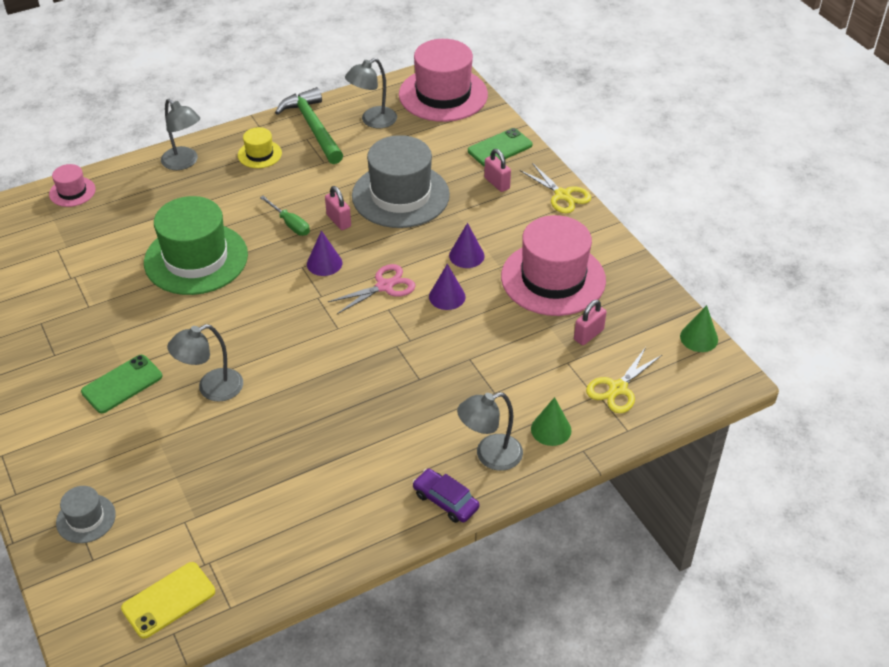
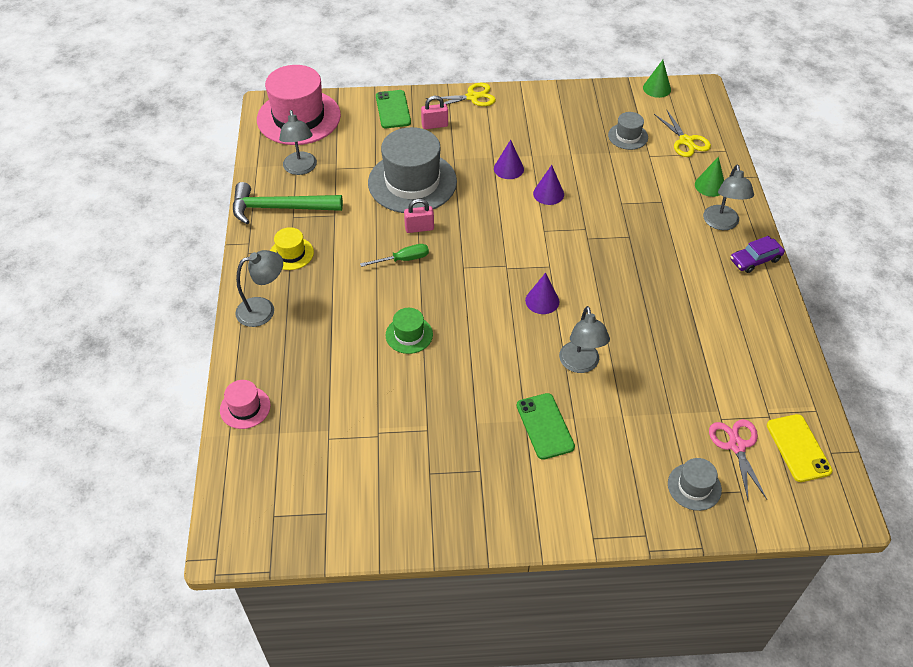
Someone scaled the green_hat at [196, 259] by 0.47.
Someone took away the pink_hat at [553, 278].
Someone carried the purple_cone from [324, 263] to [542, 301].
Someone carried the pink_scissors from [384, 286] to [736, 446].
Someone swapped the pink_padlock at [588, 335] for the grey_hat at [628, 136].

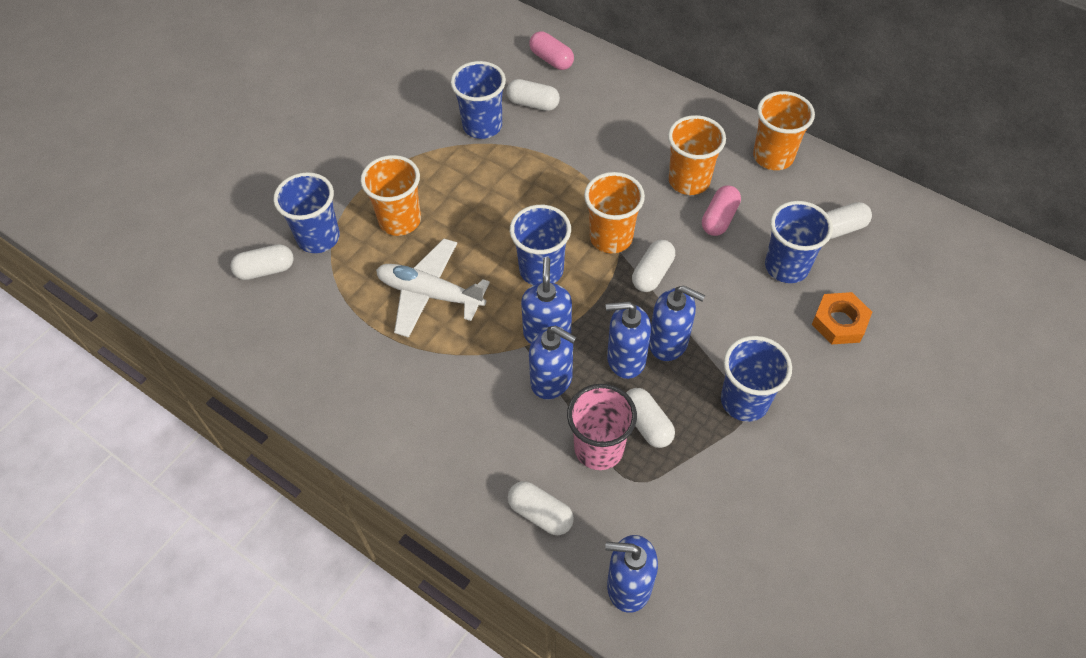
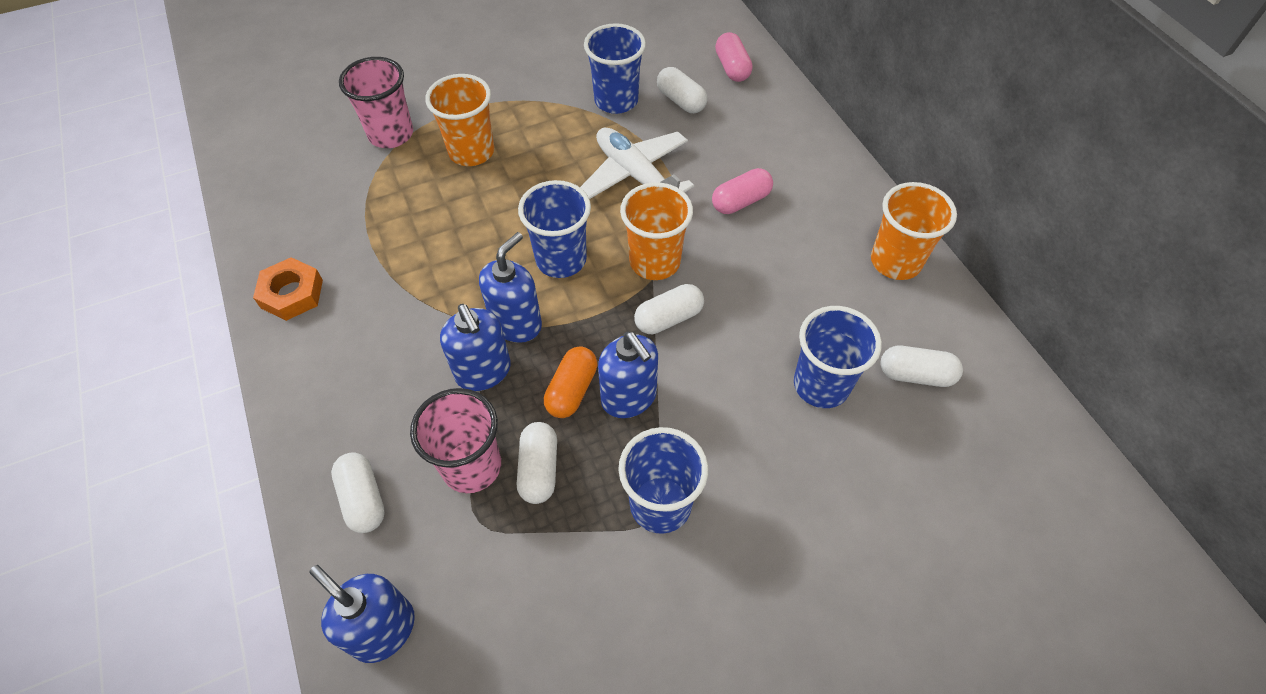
Someone took away the orange_cup at [689, 181].
Someone repainted the blue_cup at [318, 238], which became the pink_cup at [391, 134].
Someone carried the pink_capsule from [719, 219] to [740, 201].
Someone carried the white_plane from [430, 294] to [635, 175].
Someone took away the white_capsule at [265, 270].
Someone carried the orange_nut from [839, 322] to [292, 294].
Someone swapped the blue_soap_dispenser at [626, 359] for the orange_capsule at [572, 390].

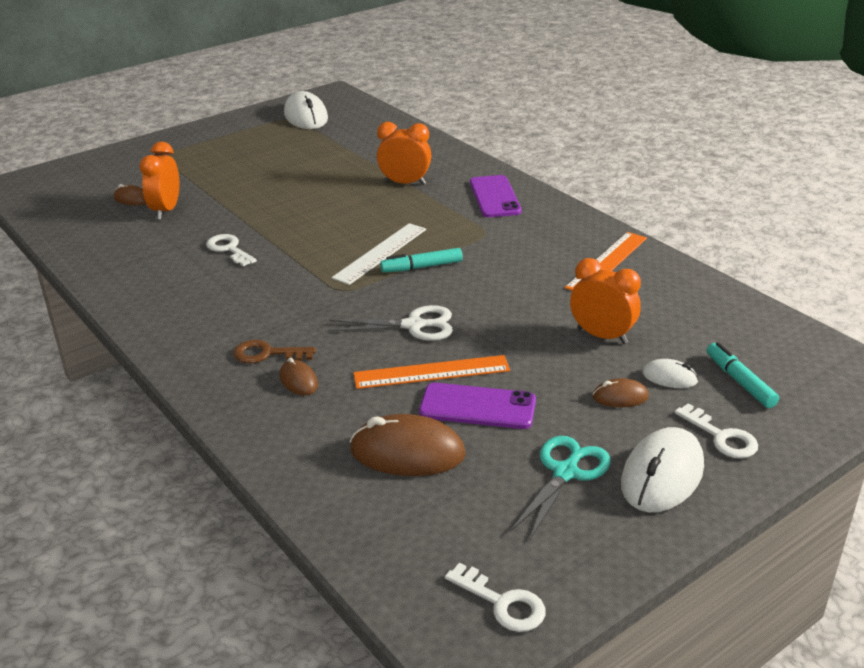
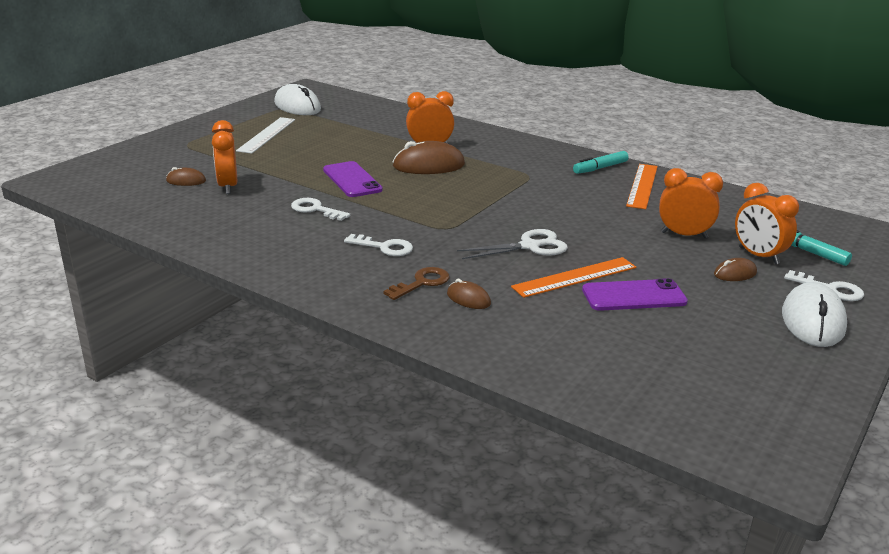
Someone carried the purple_phone from [494, 197] to [352, 180].
Someone carried the white_ruler from [380, 253] to [266, 135].
Someone carried the turquoise_marker from [421, 267] to [600, 168].
Someone rotated the brown_key at [267, 354] by 150 degrees clockwise.
Someone swapped the white_mouse at [669, 377] for the orange_clock at [758, 256].
Someone carried the brown_mouse from [407, 452] to [428, 165].
Someone took away the turquoise_scissors at [566, 472].
Someone carried the white_key from [502, 603] to [384, 247].

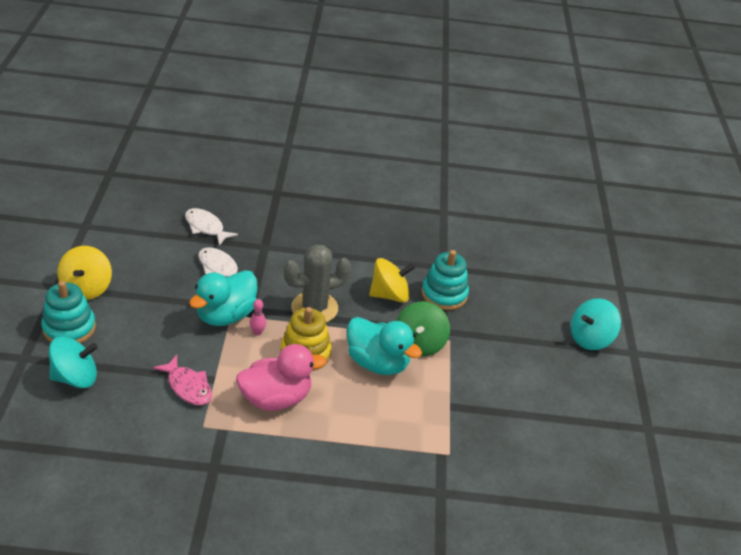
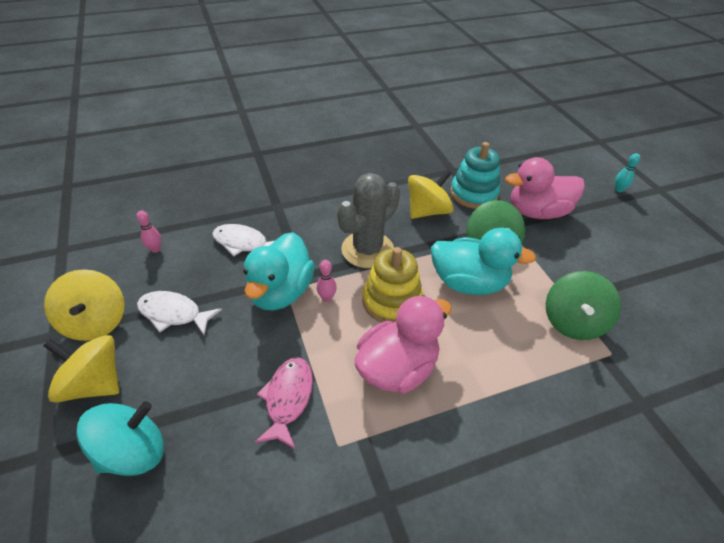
Someone carried the white_fish from [206, 227] to [174, 314].
Someone swapped the turquoise_stacking_toy at [69, 328] for the yellow_spinning_top at [94, 383].
Someone swapped the turquoise_spinning_top at [590, 338] for the turquoise_bowling_pin at [618, 189].
Someone rotated the pink_fish at [188, 386] by 105 degrees counterclockwise.
Someone put down the pink_duck at [537, 212].
Someone put down the pink_bowling_pin at [155, 249].
Someone put down the green_spinning_top at [573, 322].

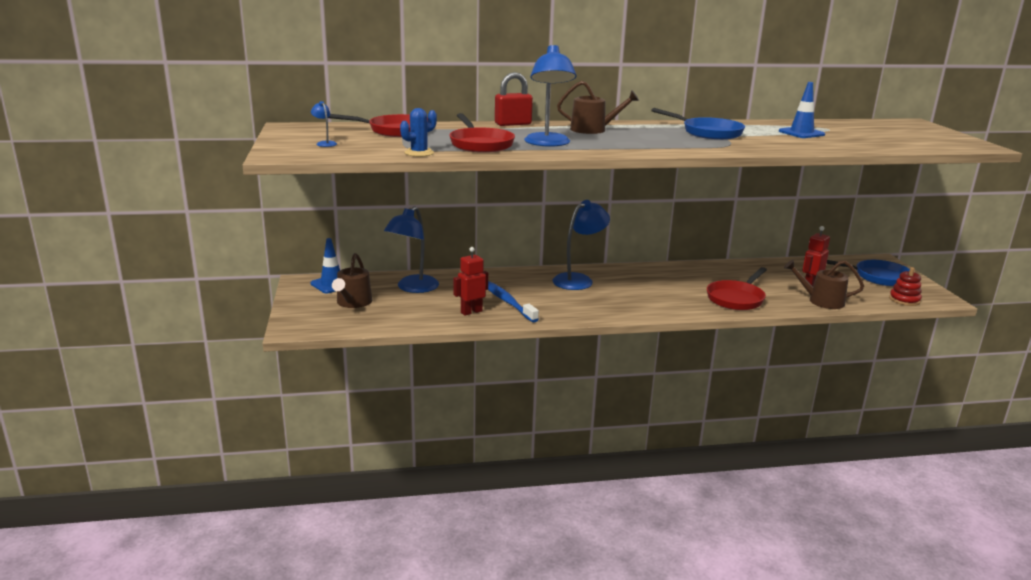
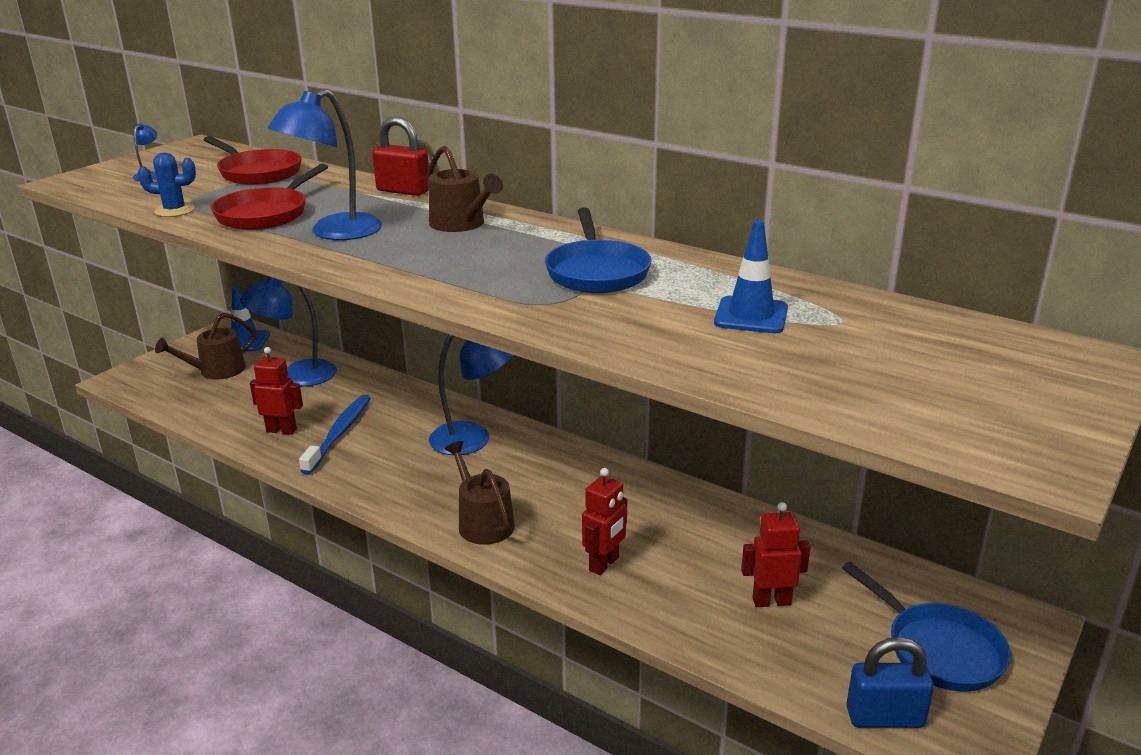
Someone carried the brown_watering_can from [821, 301] to [482, 522].
Someone swapped the red_pan at [736, 298] for the red_robot at [604, 564].
Someone swapped the red_stacking_toy at [904, 300] for the blue_padlock at [884, 717].

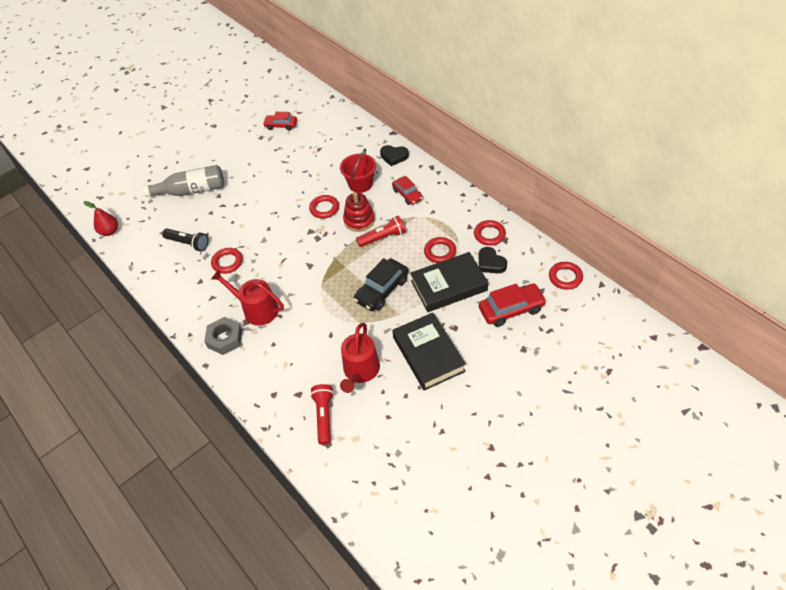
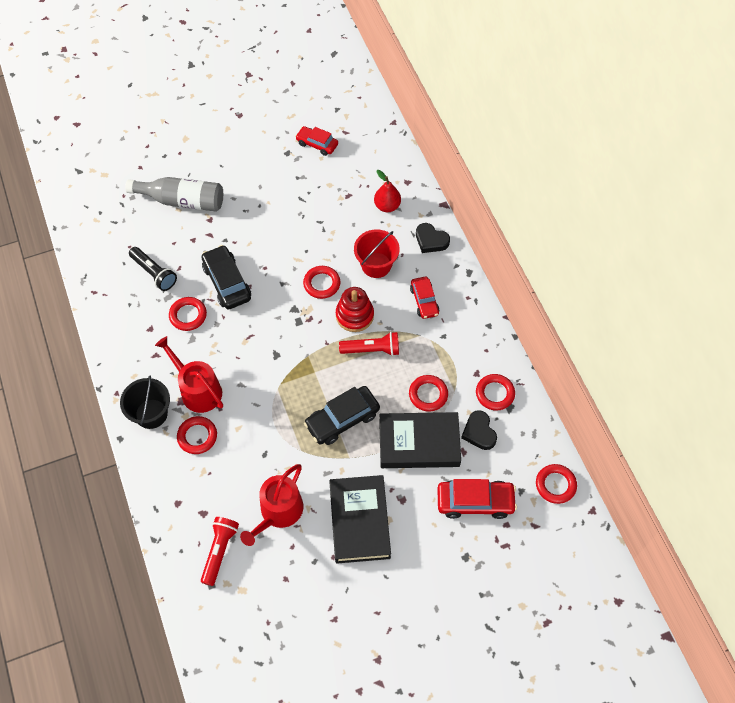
Someone carried the red_pear from [109, 231] to [387, 206].
Someone swapped the grey_nut at [225, 339] for the black_bucket at [151, 414].
Someone put down the black_car at [227, 282].
Someone put down the red_ring at [197, 436].

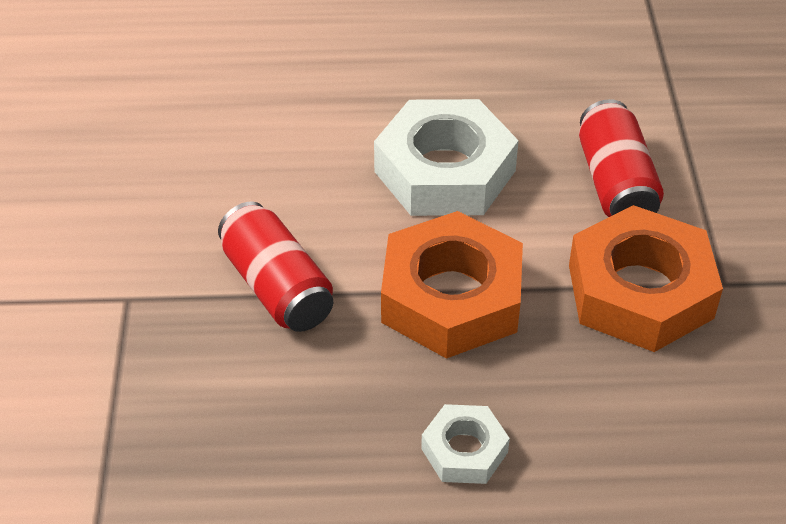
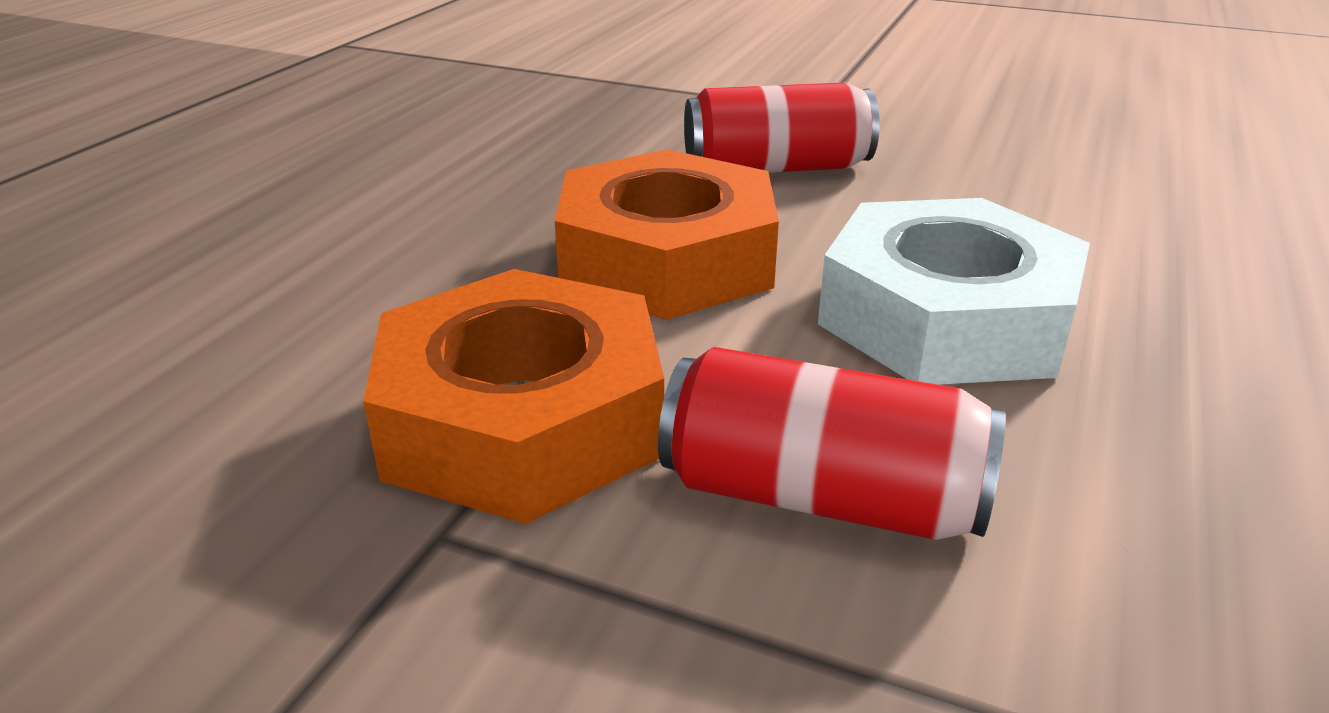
Someone took away the white_nut at [464, 450].

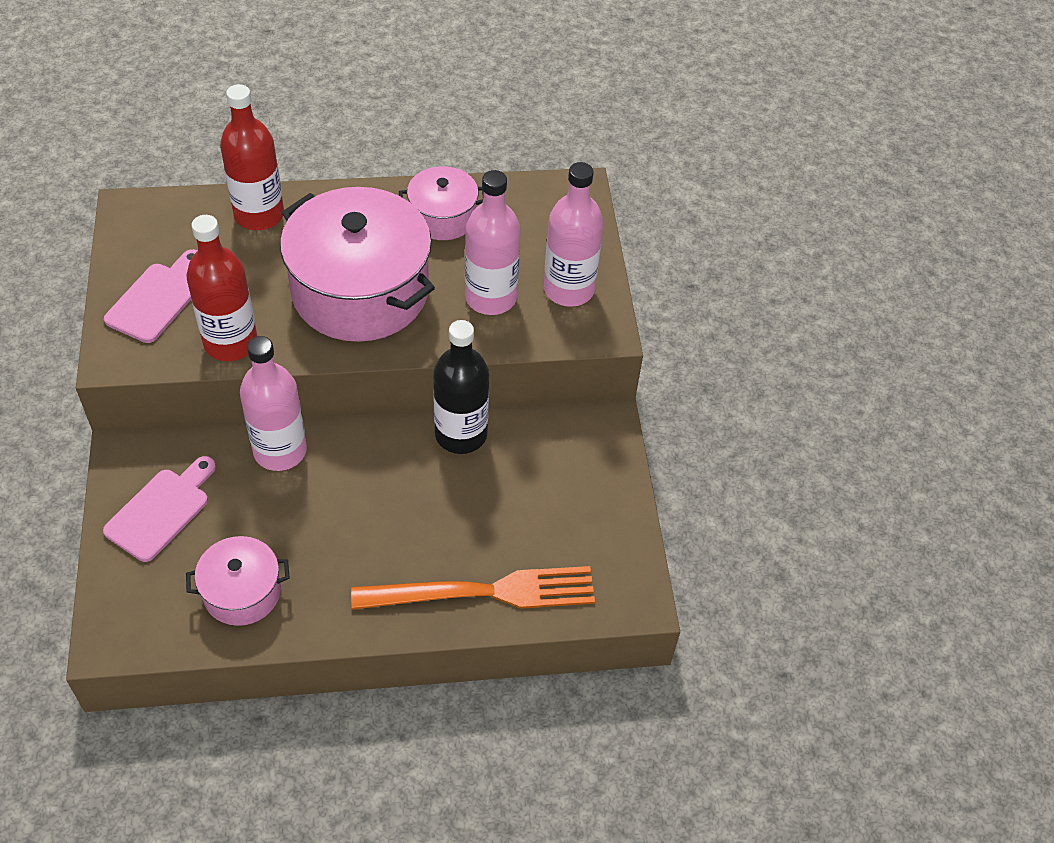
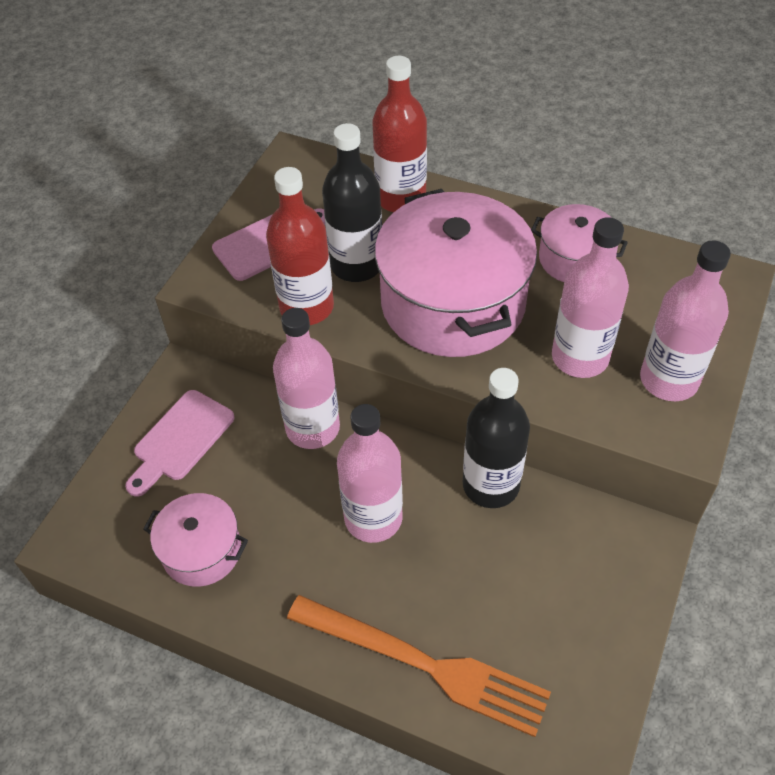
Someone rotated the pink_cutting_board at [161, 511] by 150 degrees clockwise.
Someone put down the black_bottle at [356, 265].
Someone put down the pink_bottle at [373, 518].

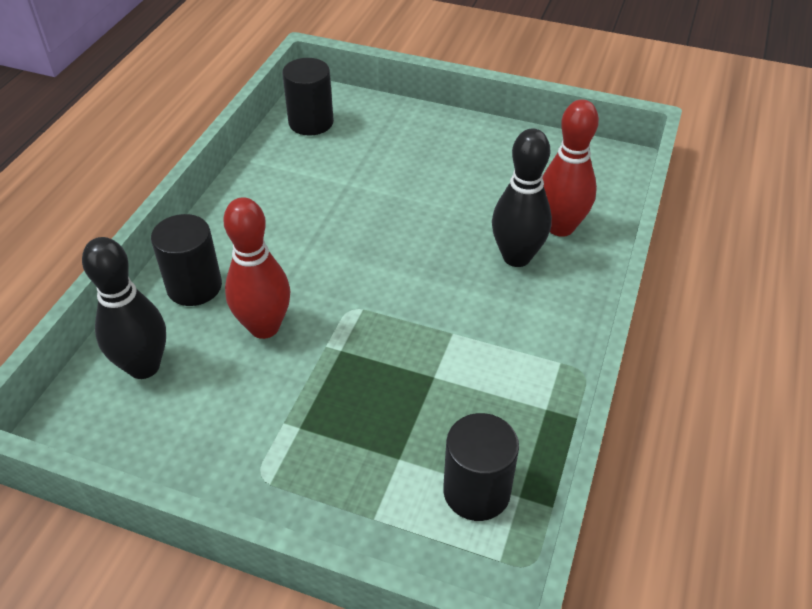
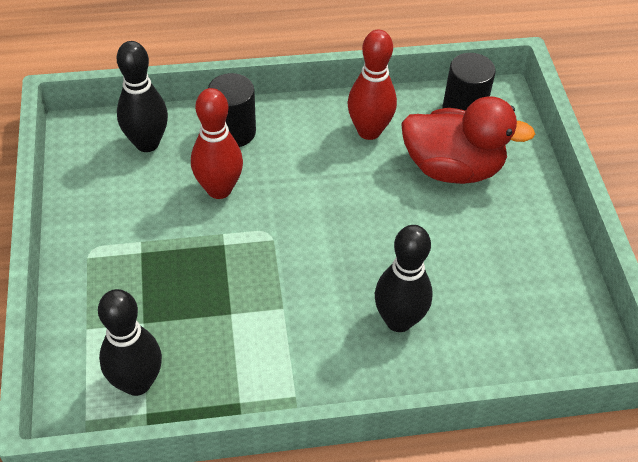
Someone carried the red_bowling_pin from [560, 227] to [369, 131].
Someone swapped the black_cylinder at [476, 491] for the black_bowling_pin at [137, 383].
Someone put down the red_duck at [452, 168].

